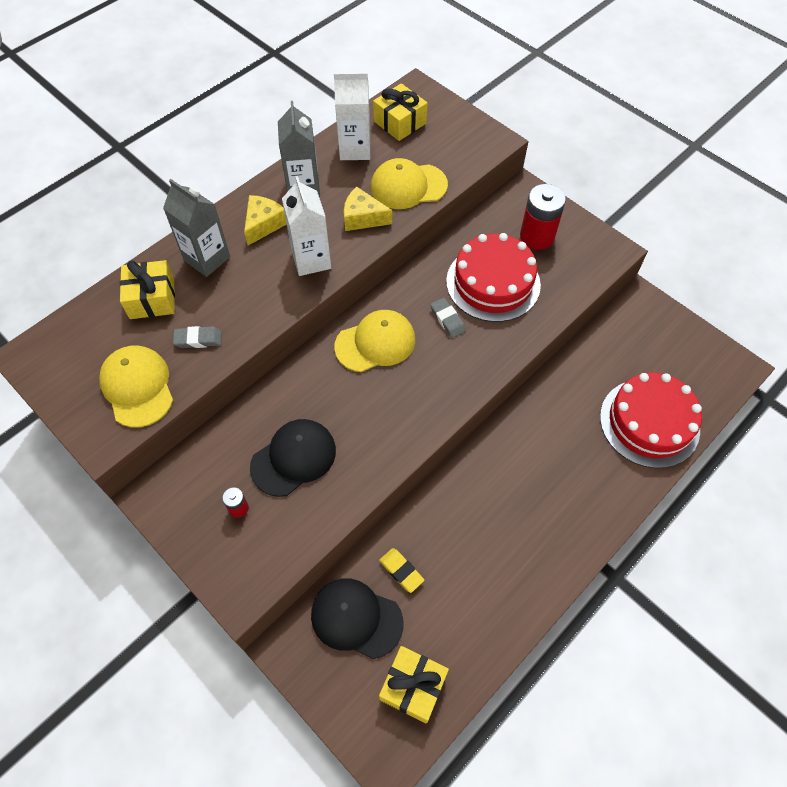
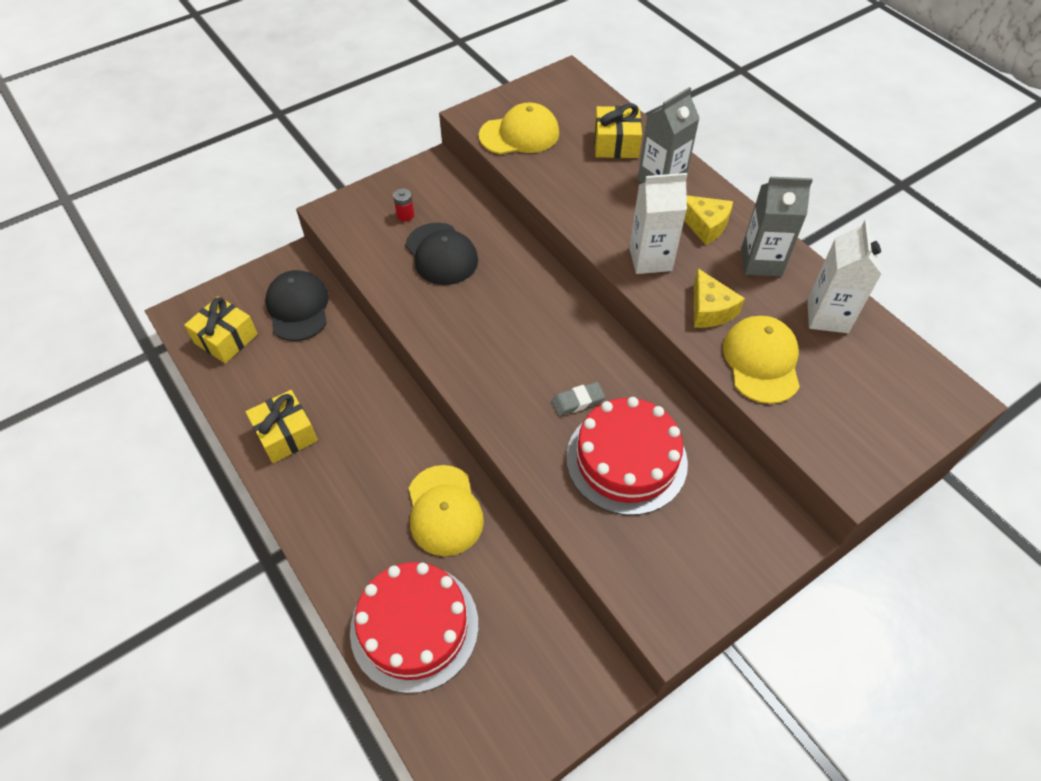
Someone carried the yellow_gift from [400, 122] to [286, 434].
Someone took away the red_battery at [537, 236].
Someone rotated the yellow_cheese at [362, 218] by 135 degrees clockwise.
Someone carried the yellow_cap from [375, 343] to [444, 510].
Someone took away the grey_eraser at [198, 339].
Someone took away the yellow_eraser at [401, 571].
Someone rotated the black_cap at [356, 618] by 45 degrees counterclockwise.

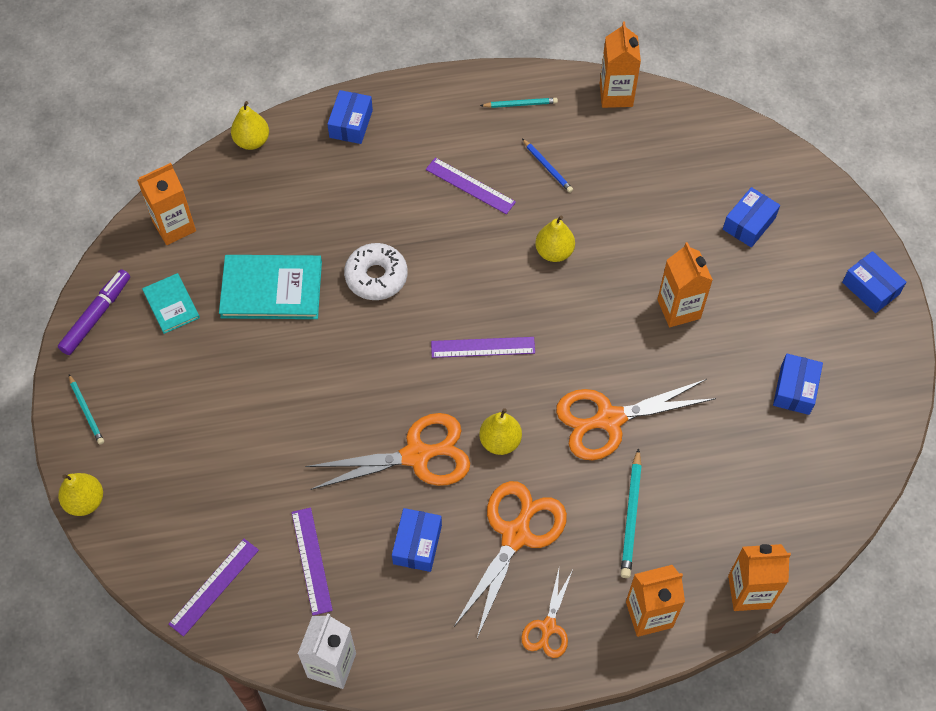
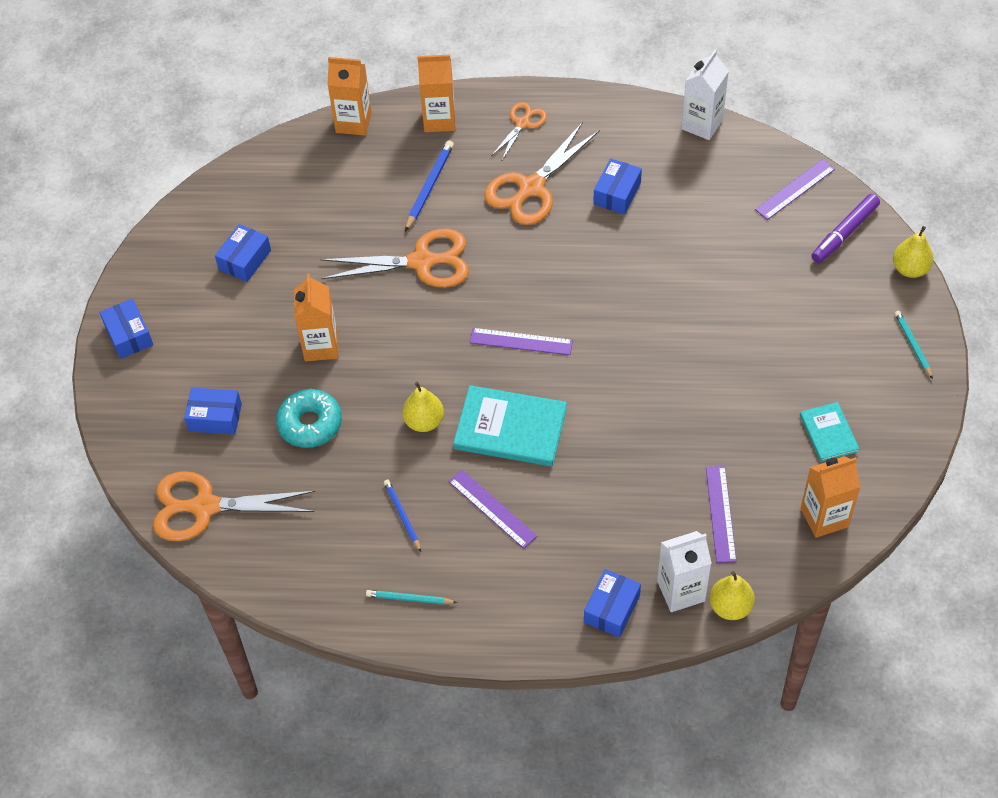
Someone took away the orange_carton at [616, 95].
Someone rotated the blue_box at [749, 223] by 45 degrees clockwise.
Someone took away the white_donut at [376, 277].
Someone carried the turquoise_book from [271, 289] to [510, 428].
Someone carried the purple_marker from [96, 316] to [844, 233].
Someone took away the yellow_pear at [500, 441].
Someone carried the orange_scissors from [416, 455] to [205, 507].
Someone repainted the turquoise_pencil at [631, 516], which became the blue_pencil at [429, 187].
Someone carried the purple_ruler from [312, 560] to [720, 513].
Someone put down the turquoise_donut at [310, 424].
Someone put down the white_carton at [681, 591].

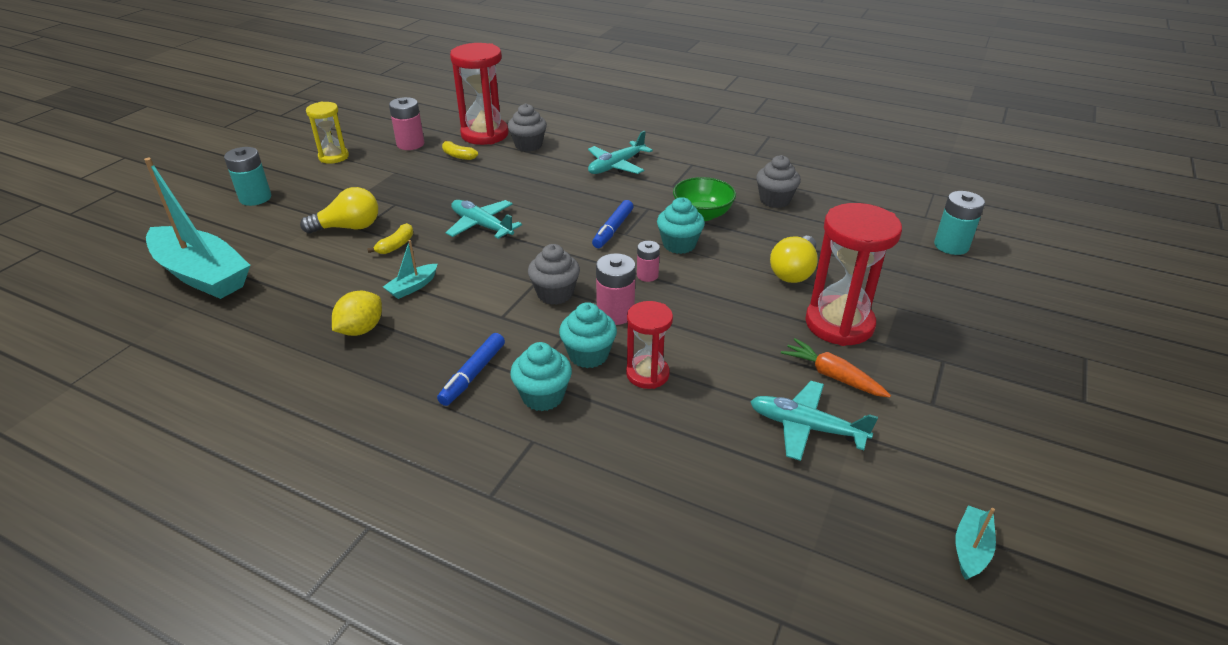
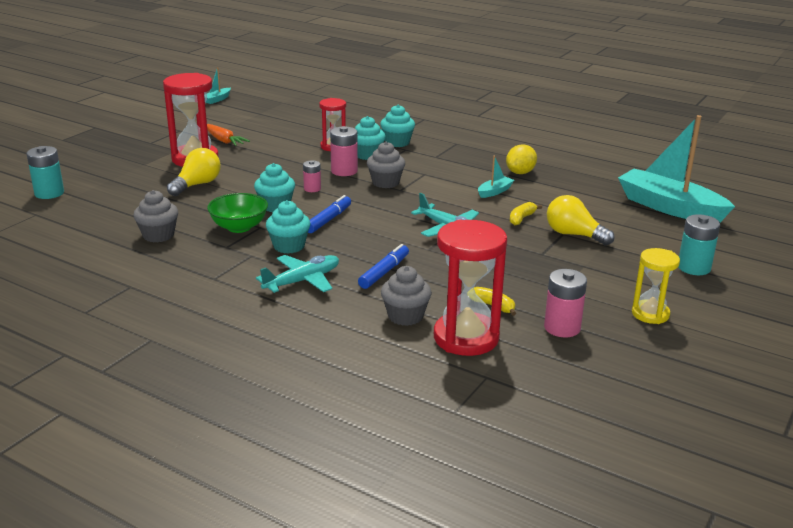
Someone rotated the yellow_light_bulb at [348, 227] by 45 degrees clockwise.
Someone carried the blue_marker from [473, 374] to [384, 272].
Someone took away the turquoise_plane at [806, 427].
Someone put down the turquoise_cupcake at [289, 246].

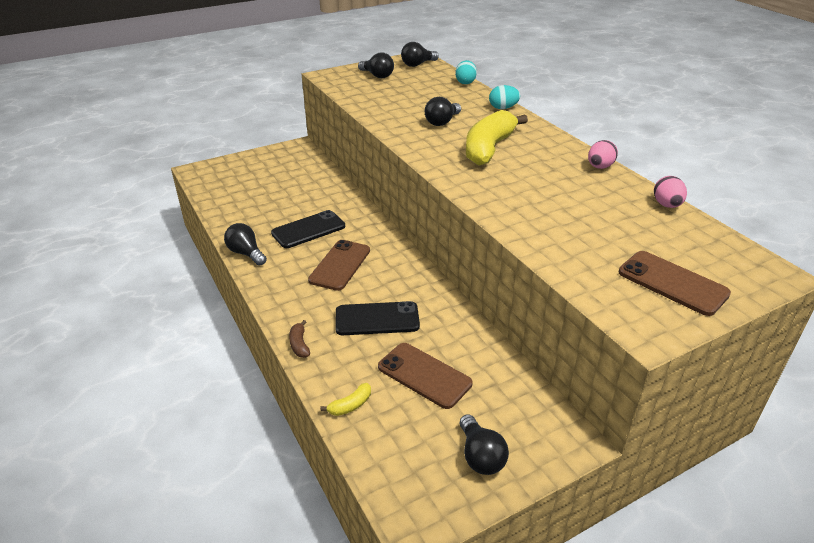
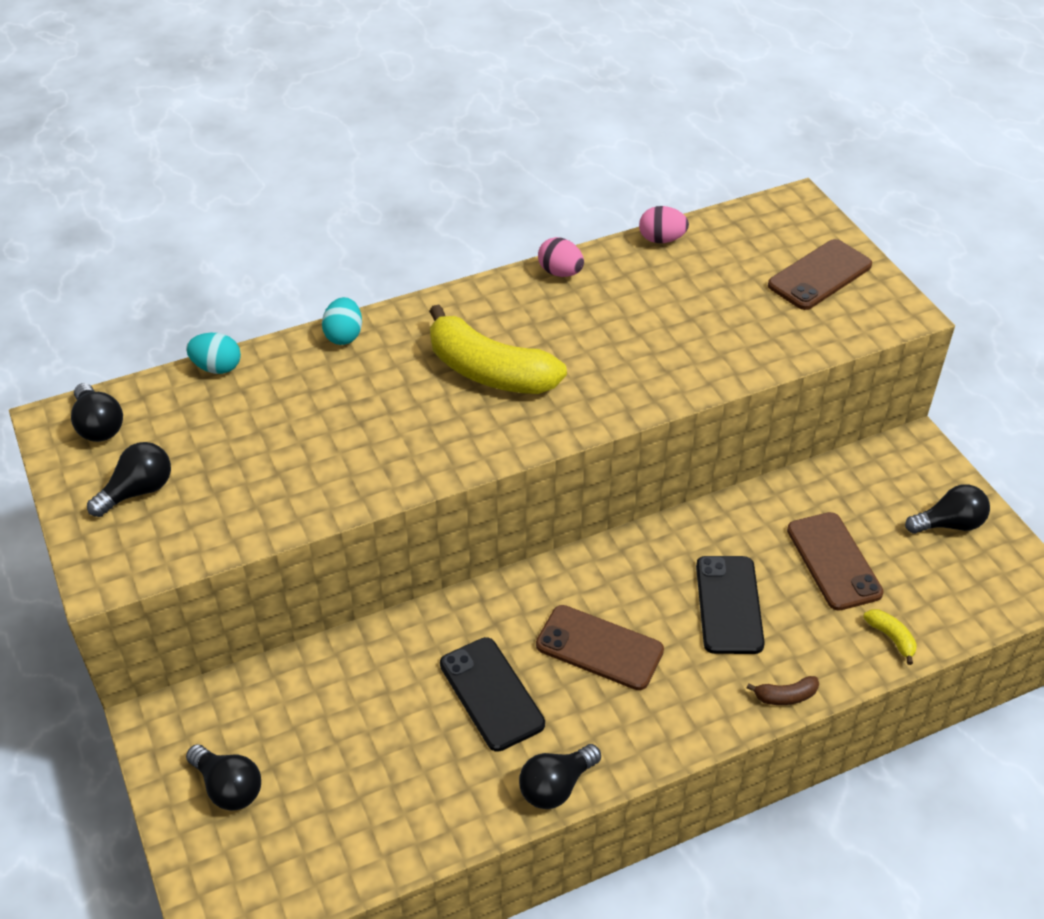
Someone carried the black_light_bulb from [442, 122] to [228, 787].
Someone rotated the brown_phone at [424, 375] by 60 degrees counterclockwise.

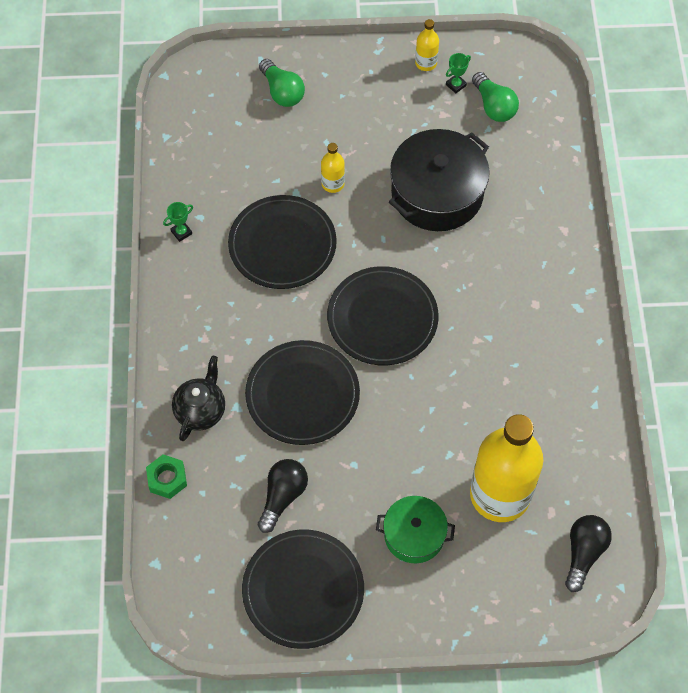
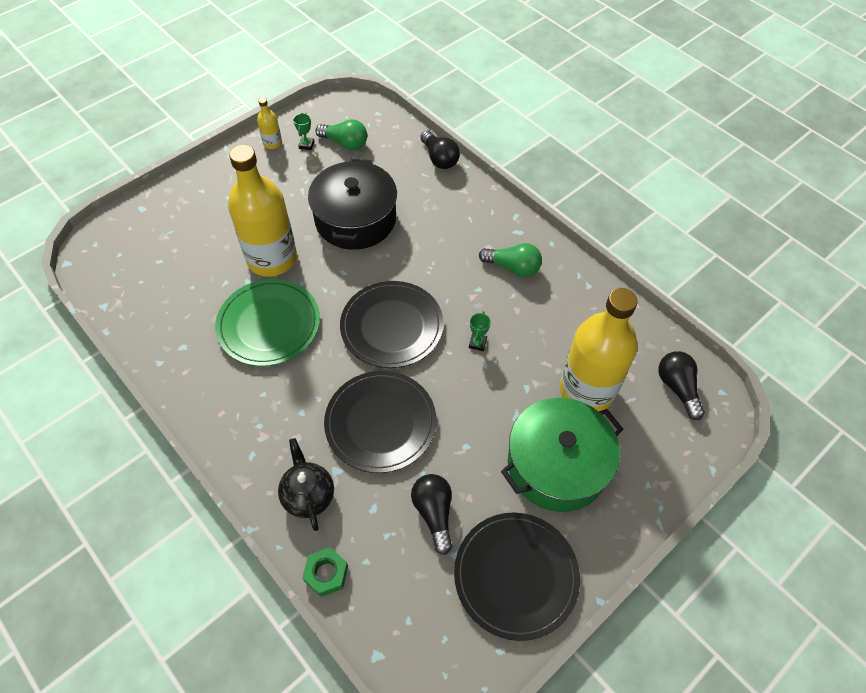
Someone carried the green_light_bulb from [282, 92] to [513, 267].
Someone scaled the yellow_bottle at [333, 184] by 2.37.
Someone repainted the black_plate at [282, 244], which became the green_plate at [269, 324].
Someone carried the green_trophy from [181, 232] to [477, 343].
Someone scaled the green_pot at [414, 535] by 1.72.
Someone put down the black_light_bulb at [439, 158].

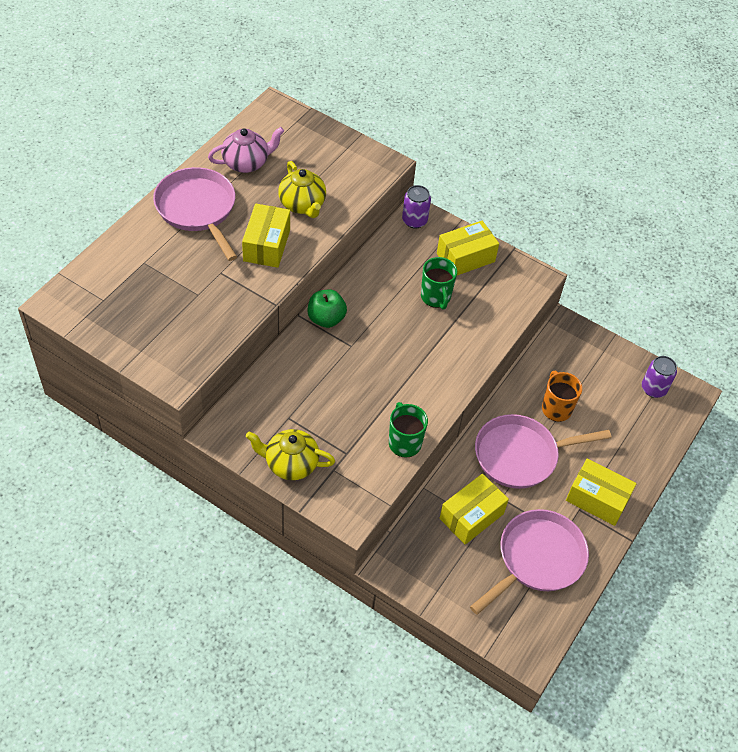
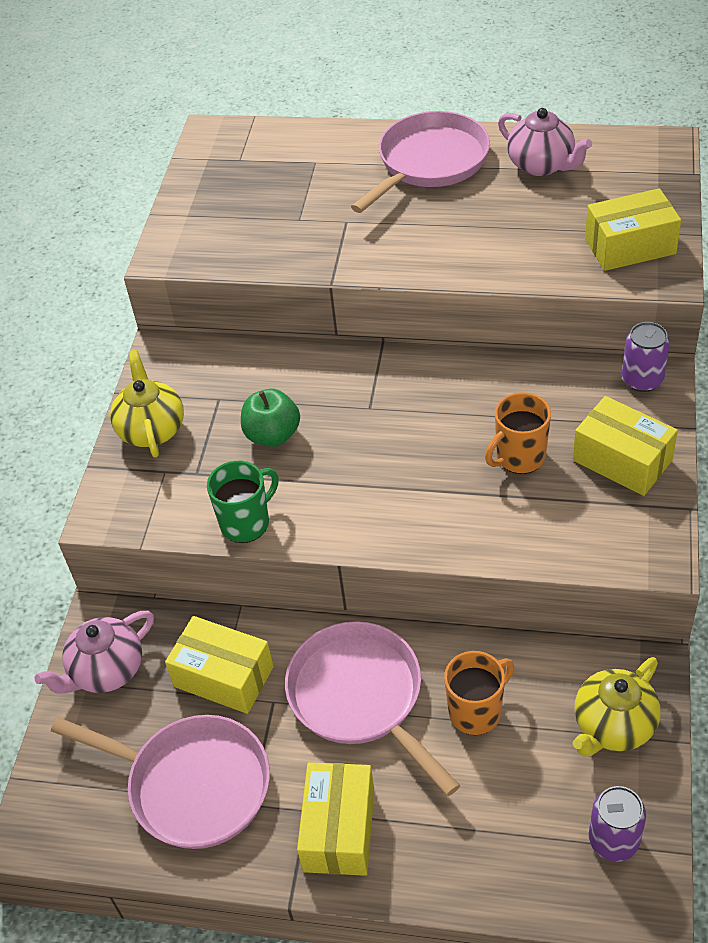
Someone carried the yellow_teapot from [302, 205] to [613, 726].
Someone carried the yellow_box from [266, 245] to [630, 246].
Someone repainted the green_mug at [436, 297], which became the orange_mug at [519, 457].
Someone carried the green_apple from [326, 319] to [272, 435].
Someone put down the pink_teapot at [106, 671].

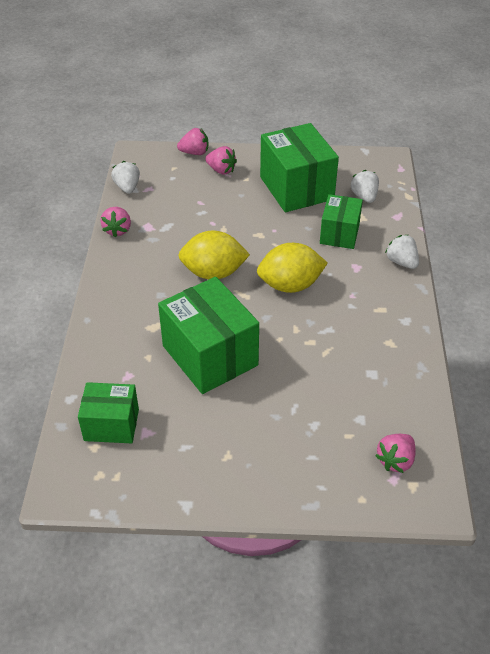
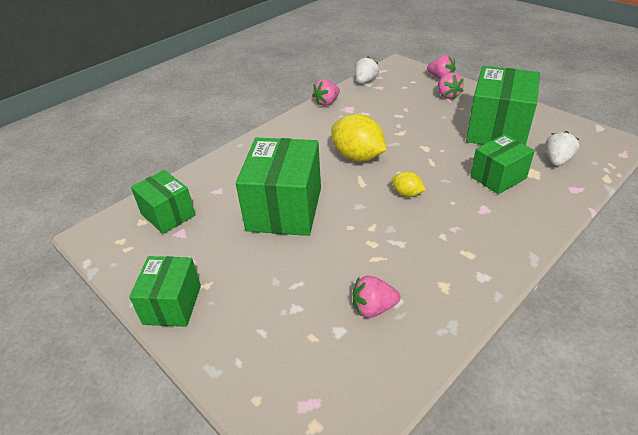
Someone took away the white_strawberry at [401, 262].
Someone scaled the yellow_lemon at [290, 285] by 0.50.
Someone carried the pink_strawberry from [395, 460] to [373, 308].
Someone put down the green_box at [172, 304].

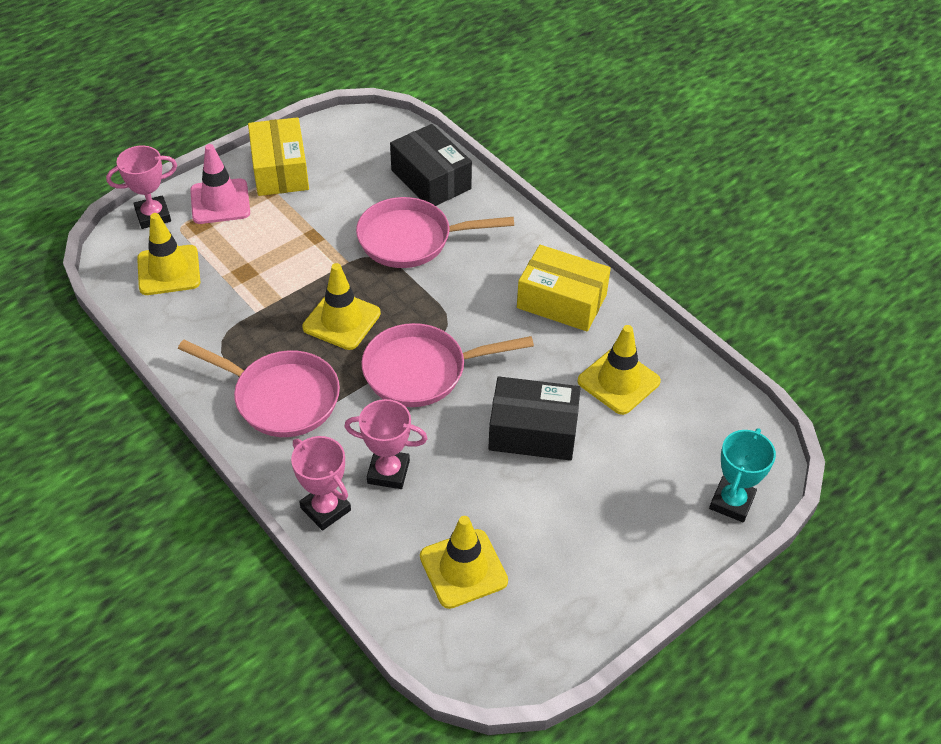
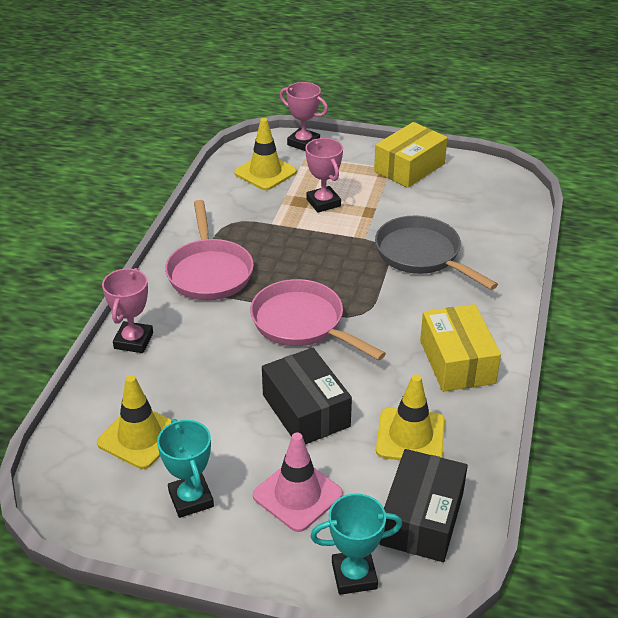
Someone carried the black_box from [431, 179] to [422, 519].
Someone carried the pink_traffic_cone from [220, 202] to [297, 495].
Someone repainted the pink_pan at [411, 239], which became the grey_pan at [422, 255].
Someone took away the yellow_traffic_cone at [341, 320].
Someone carried the pink_trophy from [388, 472] to [323, 203].
Someone put down the turquoise_trophy at [191, 499].

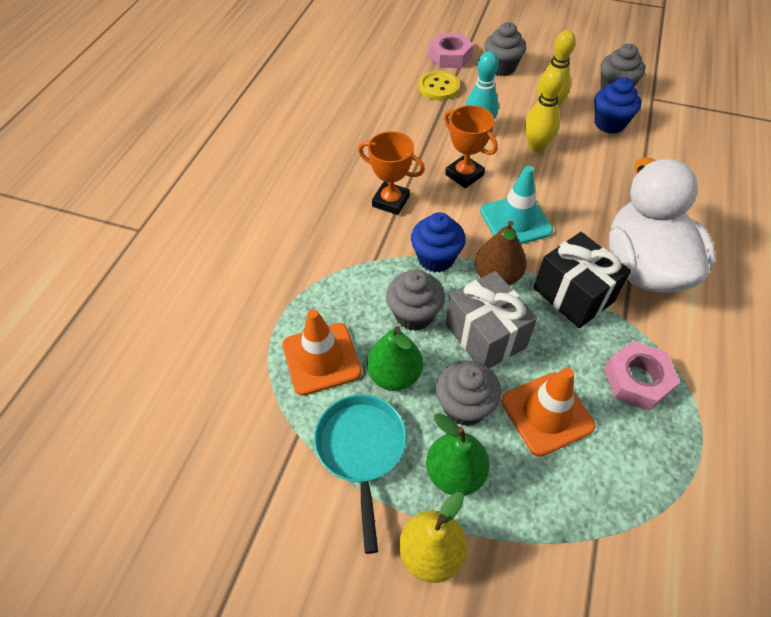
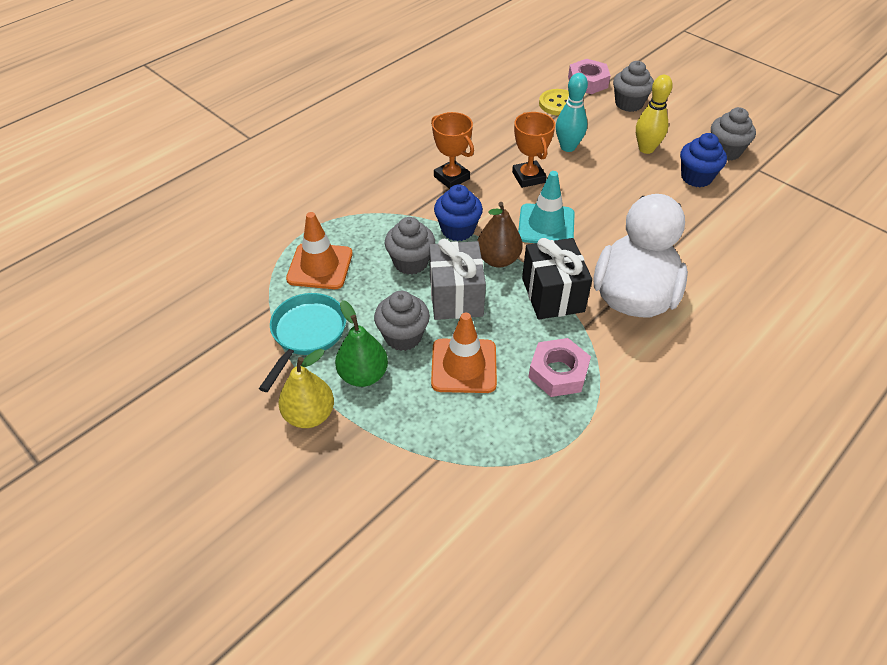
Someone took away the yellow_bowling_pin at [536, 146].
Someone took away the green_pear at [394, 375].

